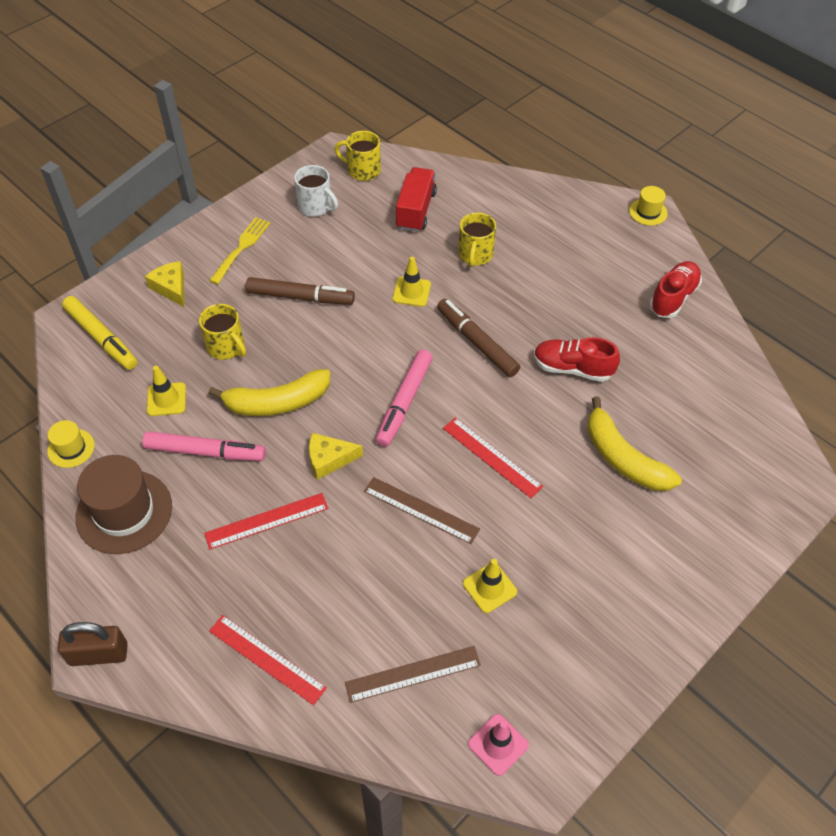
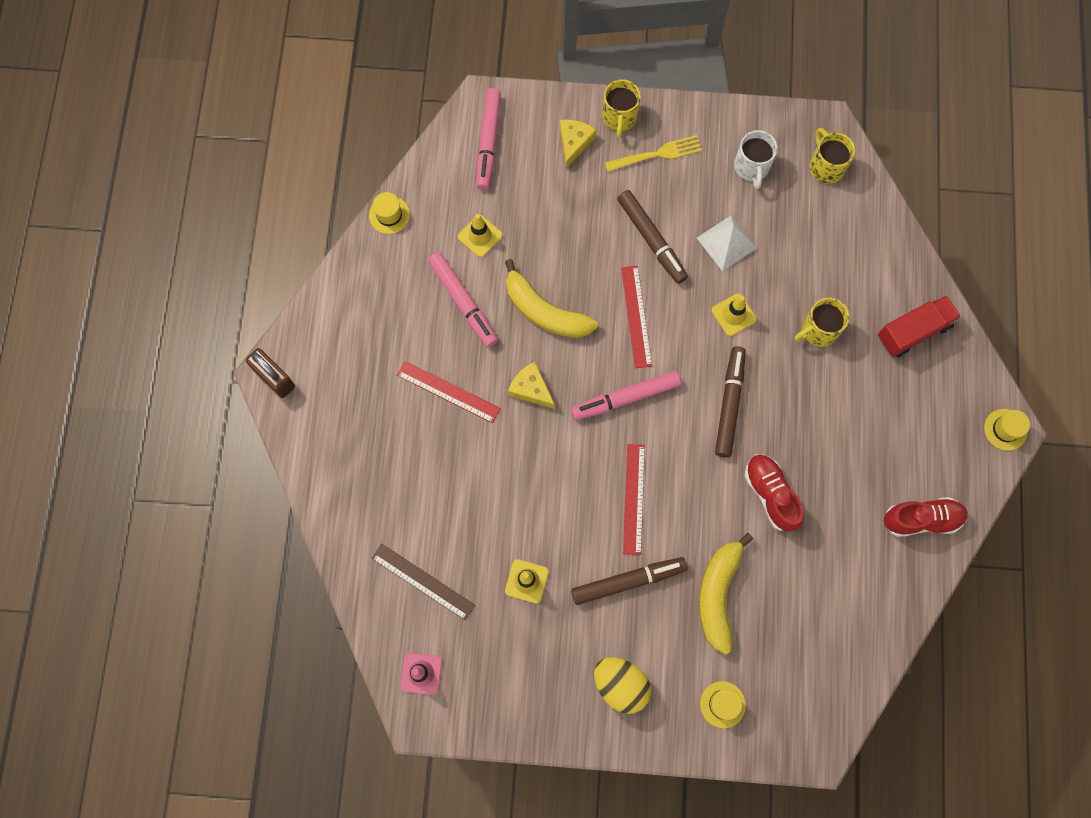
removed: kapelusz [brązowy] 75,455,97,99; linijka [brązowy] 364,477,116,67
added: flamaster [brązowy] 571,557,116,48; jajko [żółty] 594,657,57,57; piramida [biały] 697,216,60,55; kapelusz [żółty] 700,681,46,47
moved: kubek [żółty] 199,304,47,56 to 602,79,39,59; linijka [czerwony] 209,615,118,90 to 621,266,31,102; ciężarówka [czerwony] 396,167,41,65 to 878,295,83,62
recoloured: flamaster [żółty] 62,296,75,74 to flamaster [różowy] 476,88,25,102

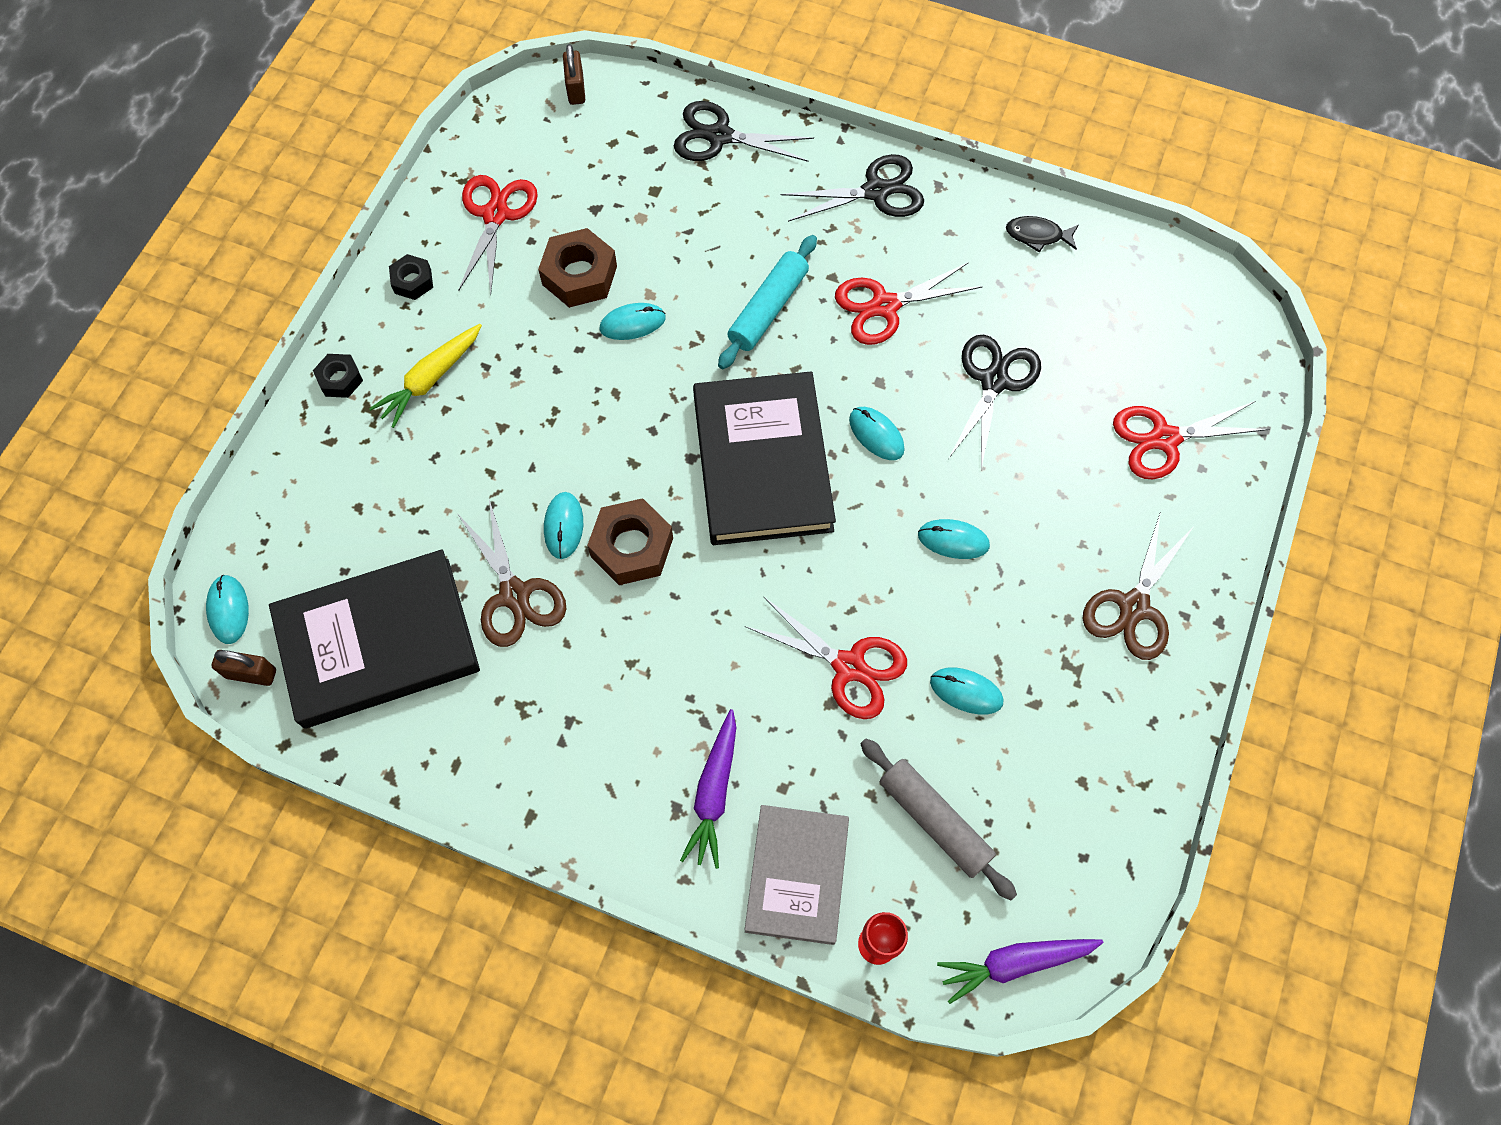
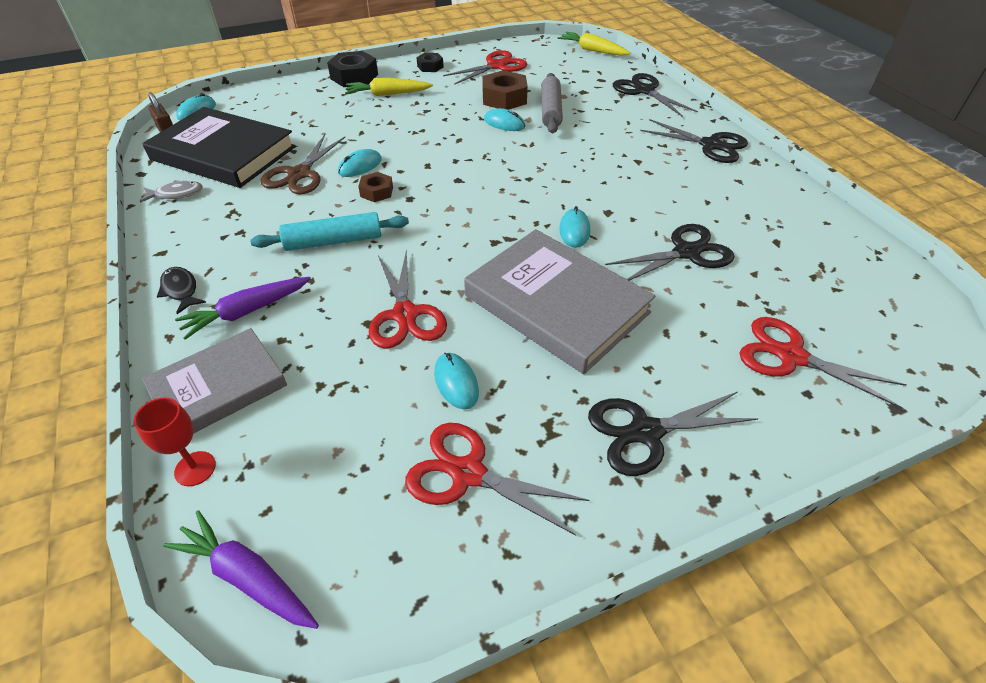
removed: książka [czarny] 693,371,143,174
added: ryba [szary] 140,180,63,23
moved: wałek do ciasta [turkusowy] 718,235,99,134 to 250,212,159,39; nożyczki [czerwony] 835,262,148,83 to 405,423,184,113; wałek do ciasta [szary] 860,739,157,162 to 541,73,22,60; ryba [czarny] 1006,216,72,37 to 157,267,49,47
replaced: kłódka [brązowy] 563,44,22,61 to marchewka [żółty] 558,32,73,24; myszka [turkusowy] 918,519,72,40 to książka [szary] 464,229,192,145
recoloured: nożyczki [brązowy] 1083,511,109,149 to nożyczki [czarny] 588,392,171,84
resized: nakrętka [czarny] 313,354,50,44 = 327,51,51,36 x1.74; nakrętka [brązowy] 587,498,86,87 = 358,172,35,30 x0.57

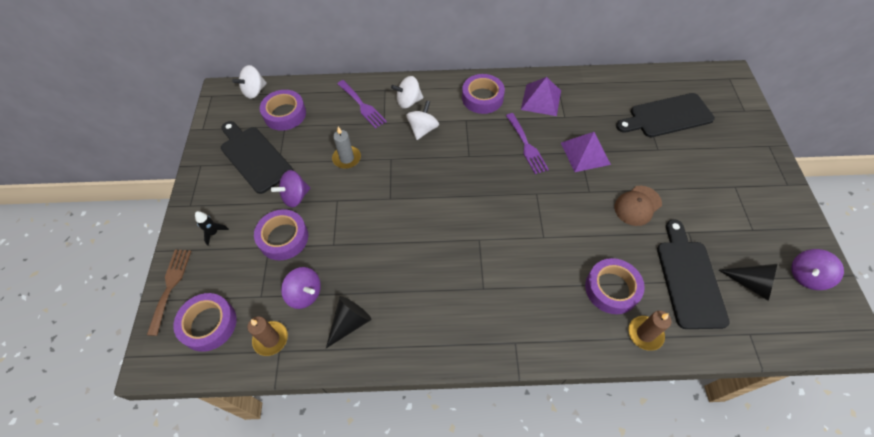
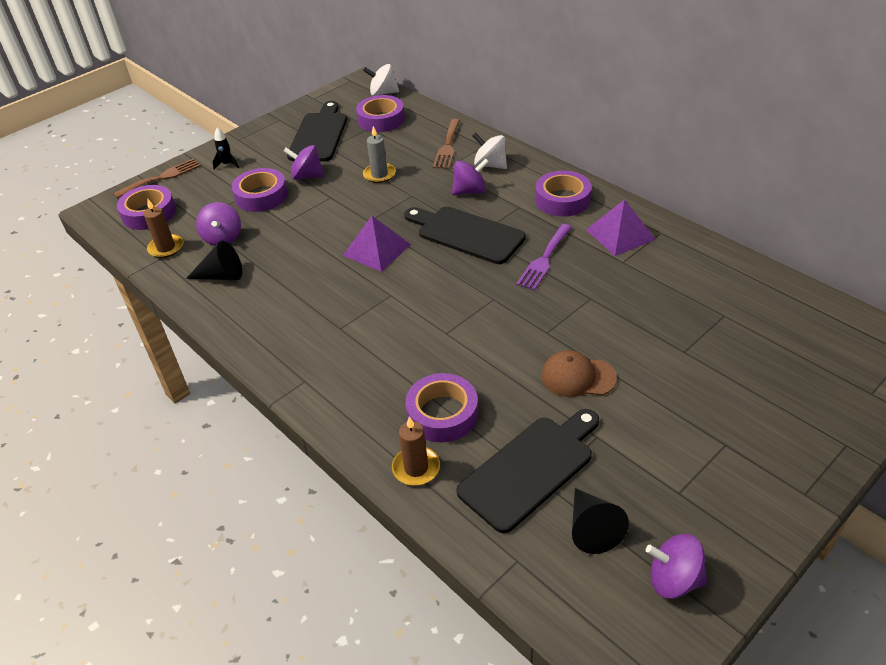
moved: piramida [fioletowy] 561,132,50,40 to 343,216,68,56; deska do krojenia [czarny] 616,93,99,44 to 404,206,122,58
recoloured: widelec [fioletowy] 337,80,50,49 to widelec [brązowy] 433,119,27,50; bączek [biały] 406,100,33,40 to bączek [fioletowy] 452,158,37,37

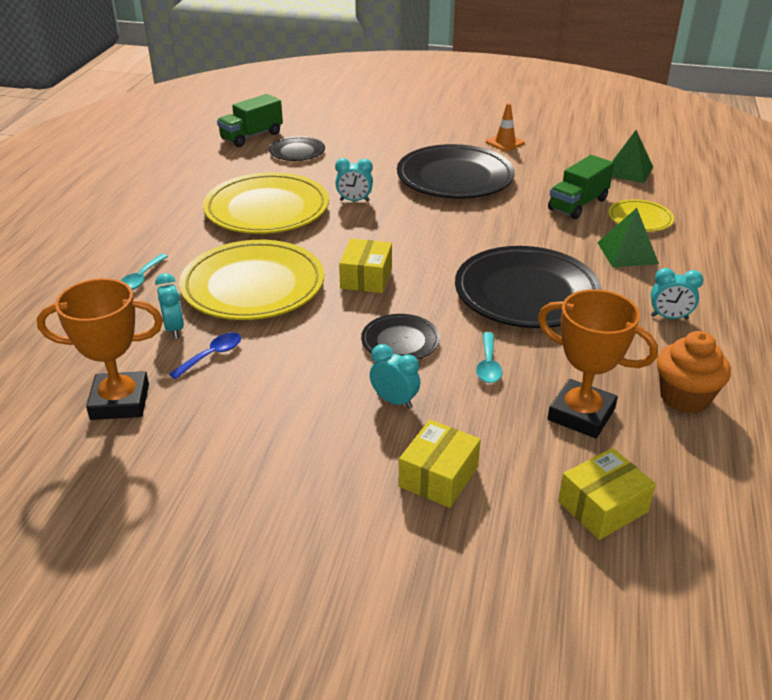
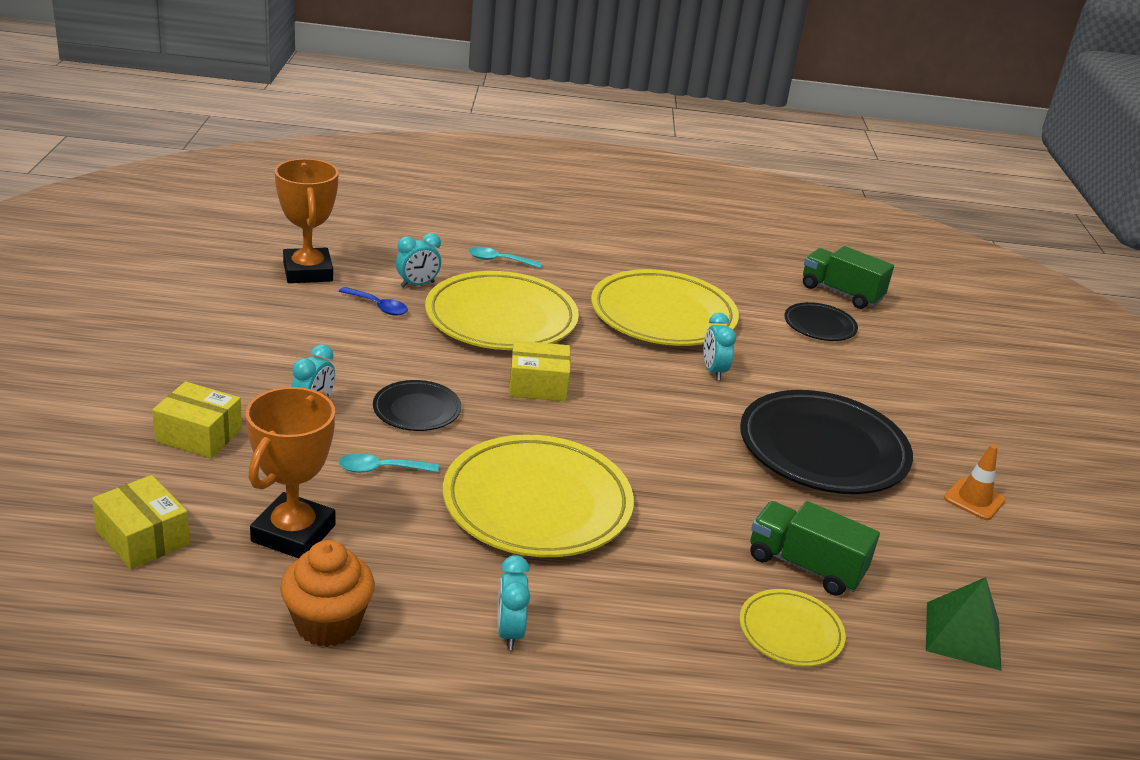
removed: piramida [zielony] 597,208,62,59
recoloured: talerz [czarny] 455,246,147,82 to talerz [żółty] 443,435,191,122

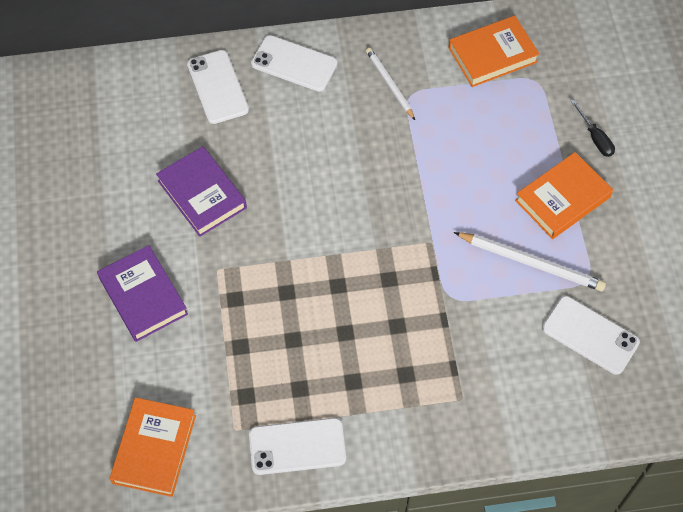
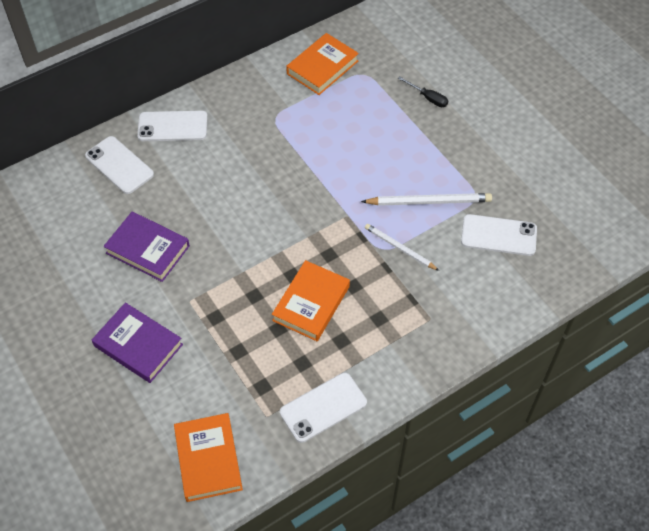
moved: ołówek [biały] 366,48,49,72 to 365,224,74,47; książka [pomarańczowy] 515,152,98,87 to 272,260,78,81

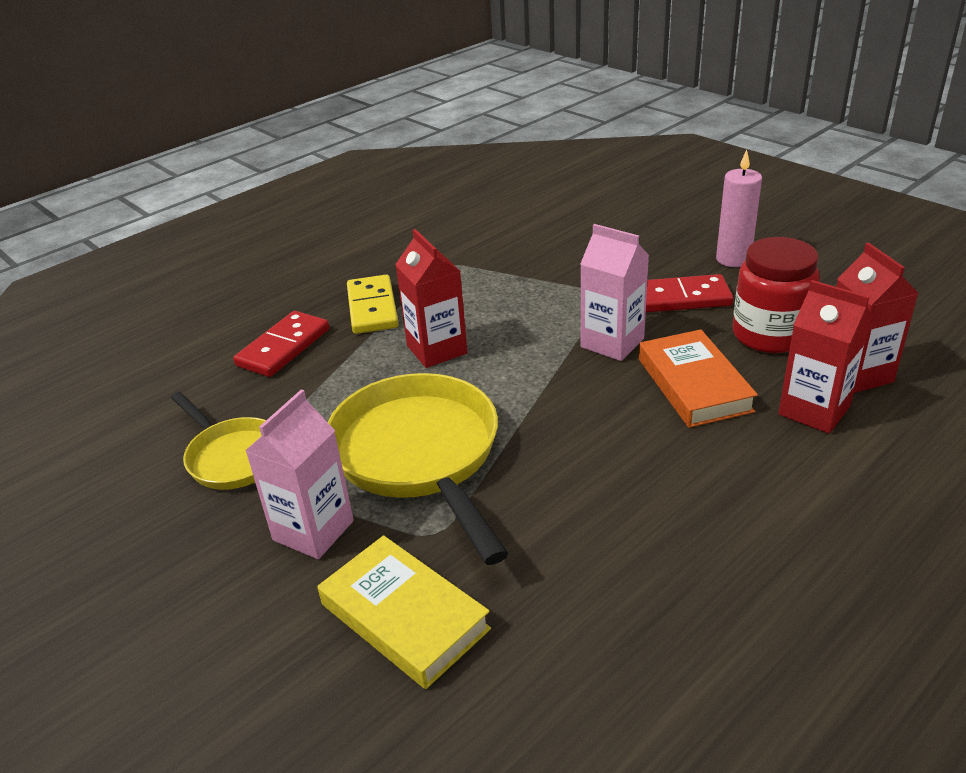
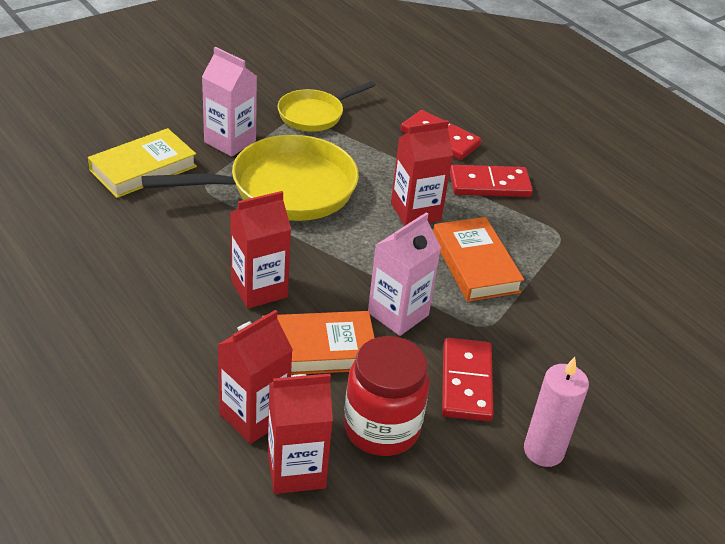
added: karton mleka [czerwony] 230,191,61,118; książka [pomarańczowy] 433,217,91,85
recoloured: kostka domina [żółty] 347,275,52,59 to kostka domina [czerwony] 450,165,83,32

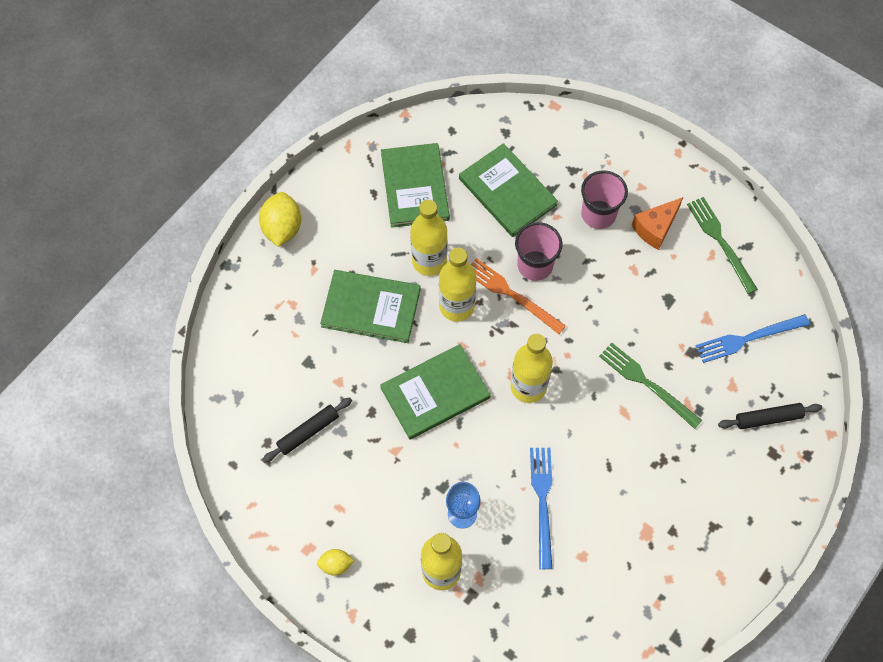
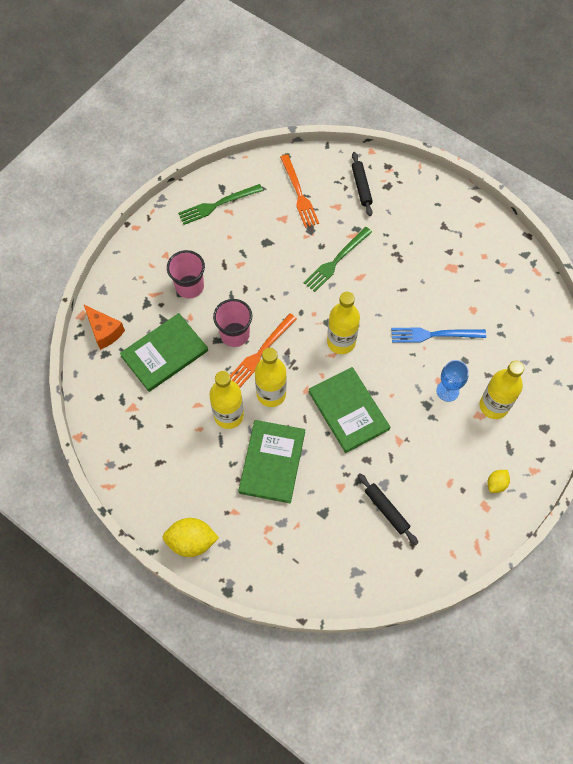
removed: książka [zielony] 381,143,69,85
moved: ser [pomarańczowy] 632,197,51,53 to 84,305,41,45
recoloured: widelec [niebieski] 696,314,114,49 to widelec [pomarańczowy] 280,154,39,74
turned: cytryna [żółty] 317,549,37,26 = 487,470,23,23 45 degrees clockwise

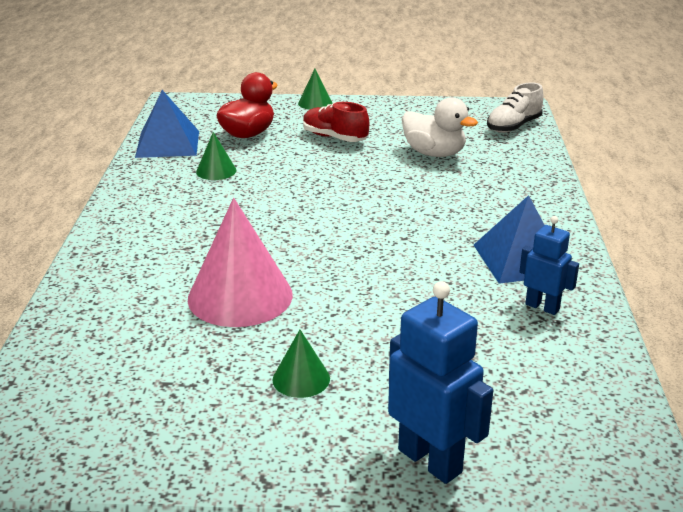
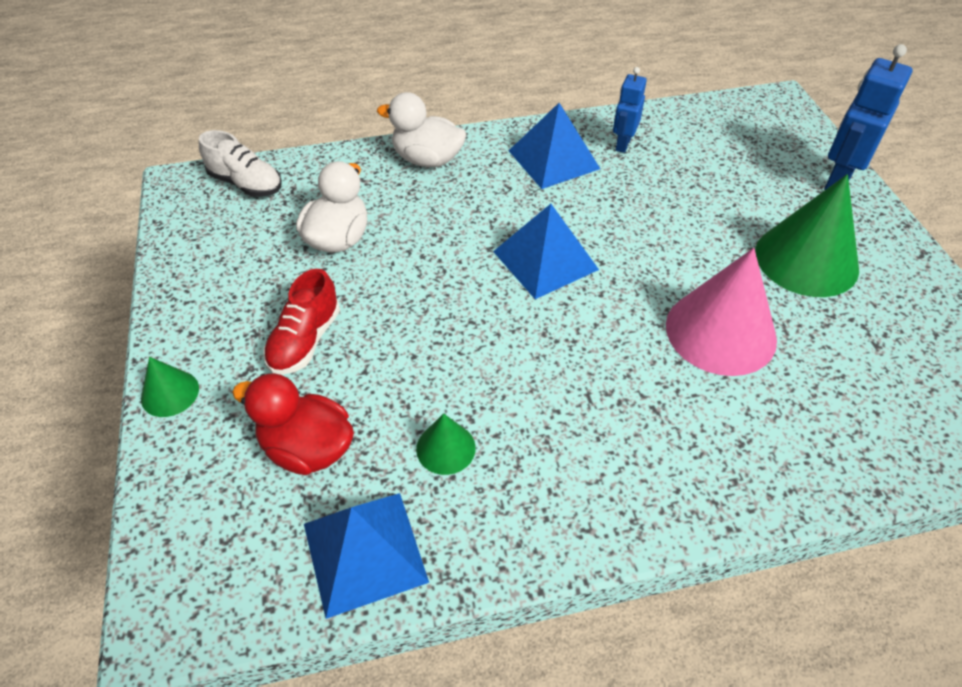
added: kaczka [biały] 377,92,89,75; piramida [niebieski] 493,204,106,95
resized: stożek [zielony] 273,330,57,68 = 755,174,104,123 x2.07

